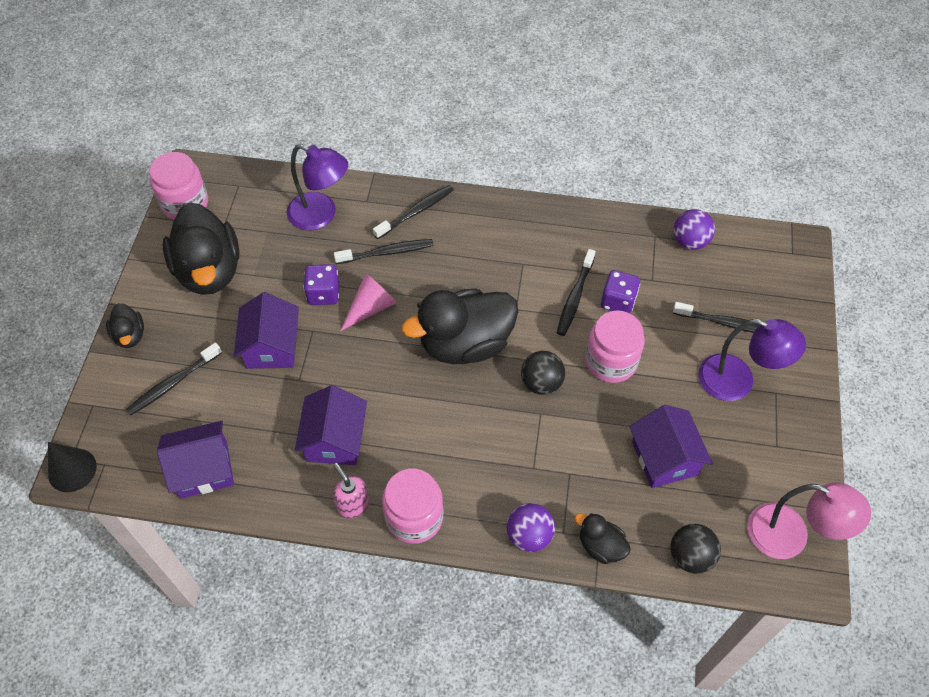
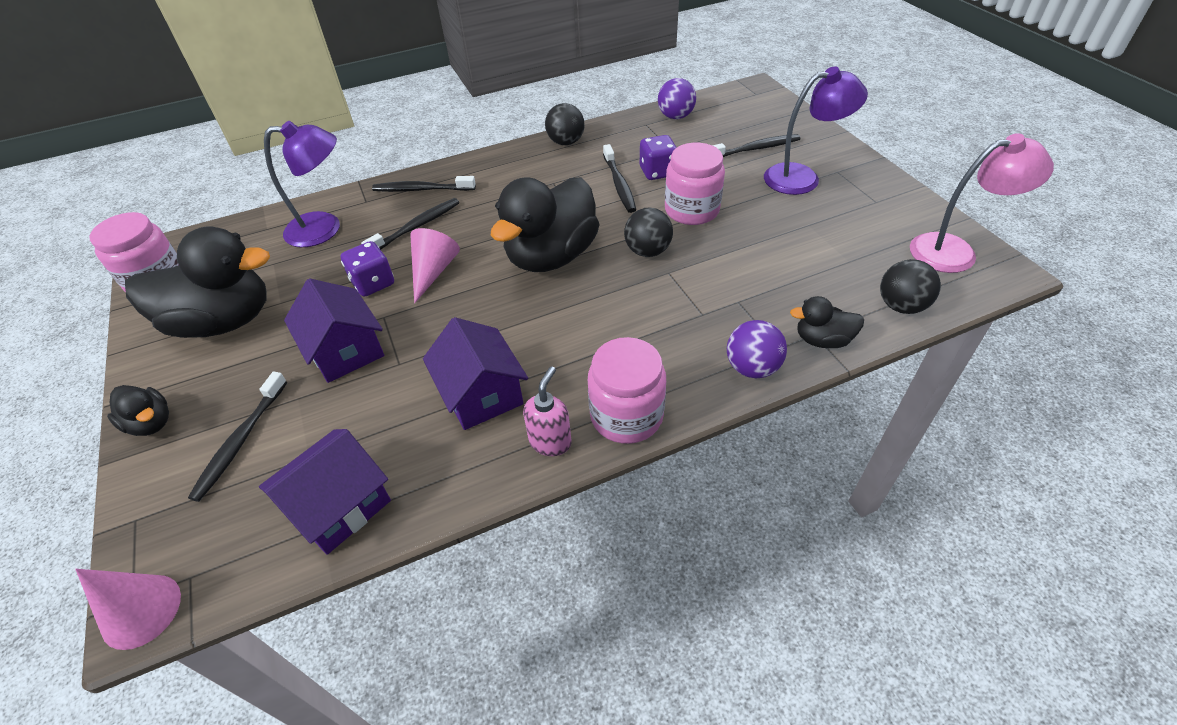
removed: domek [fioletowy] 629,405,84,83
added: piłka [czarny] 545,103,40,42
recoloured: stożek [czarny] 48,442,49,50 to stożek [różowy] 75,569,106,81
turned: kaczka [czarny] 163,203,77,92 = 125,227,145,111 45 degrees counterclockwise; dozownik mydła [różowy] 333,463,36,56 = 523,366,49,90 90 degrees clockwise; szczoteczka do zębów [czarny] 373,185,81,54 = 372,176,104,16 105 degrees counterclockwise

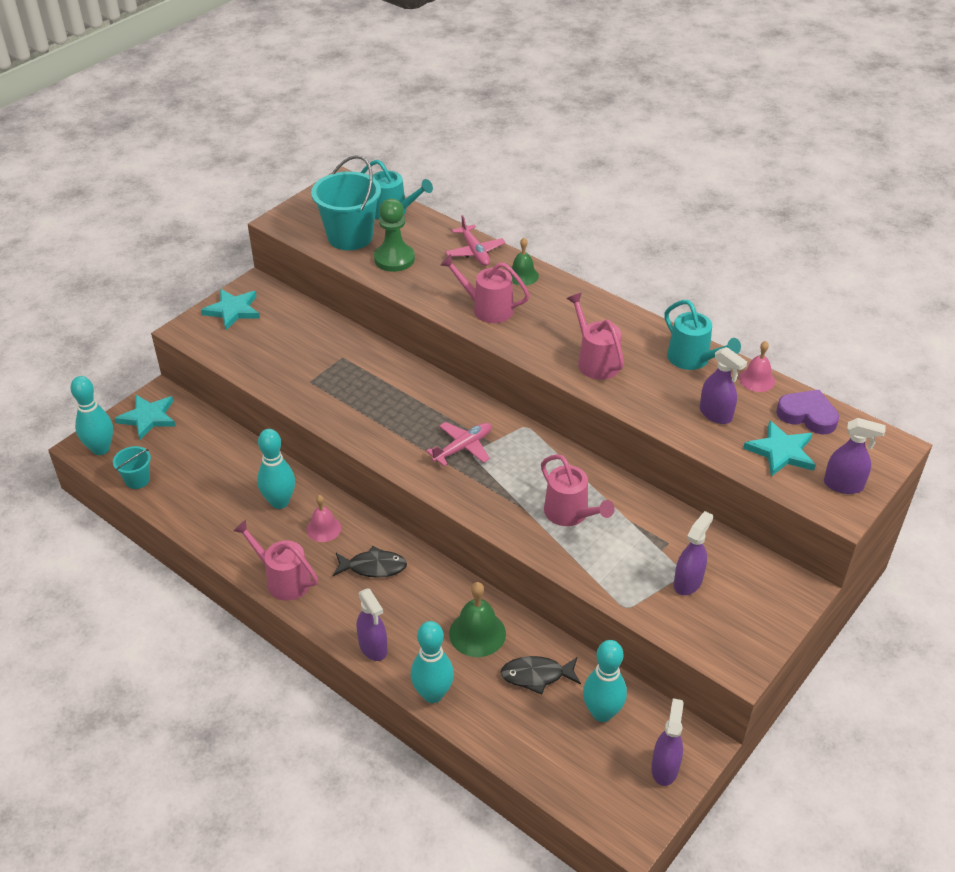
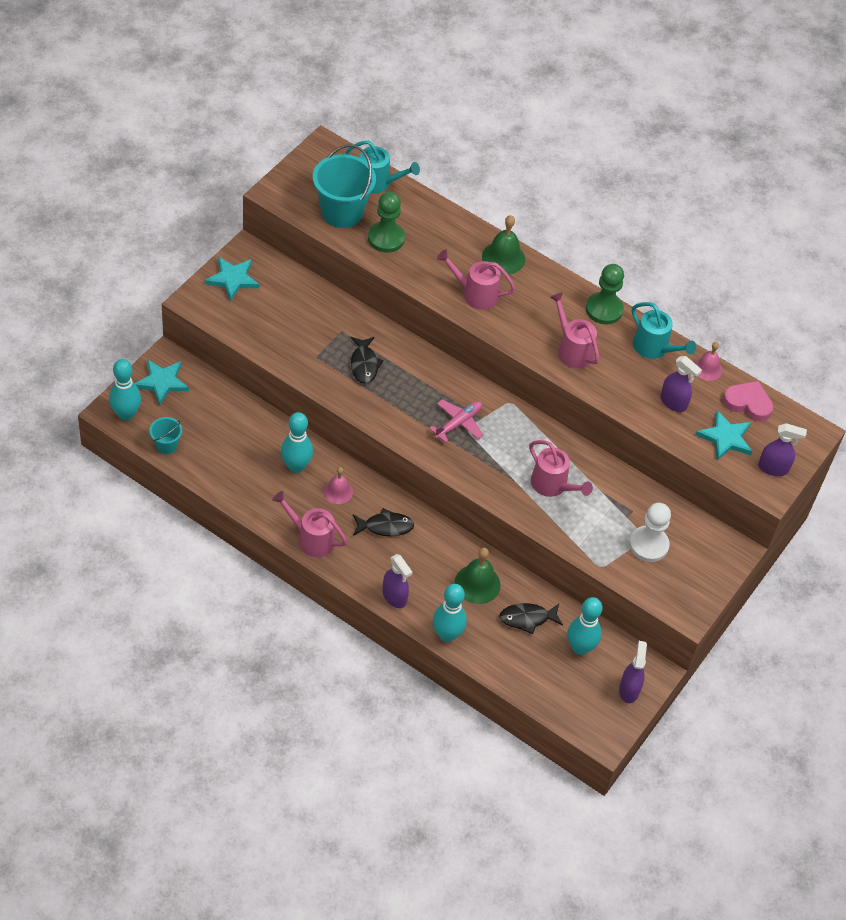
removed: samolot [różowy] 445,215,60,51
added: ryba [czarny] 351,337,33,47; pionek [zielony] 586,264,38,60
replaced: spryskiwacz [fioletowy] 674,511,39,84 to pionek [biały] 629,503,42,59
recoloured: serce [fioletowy] 776,390,63,44 to serce [różowy] 723,381,50,41
resized: dzwonek [zielony] 508,238,31,48 = 482,215,43,60 x1.51

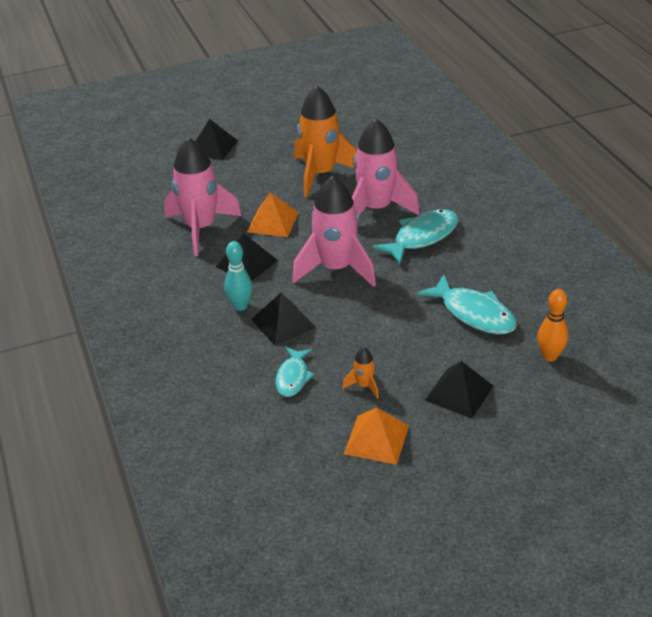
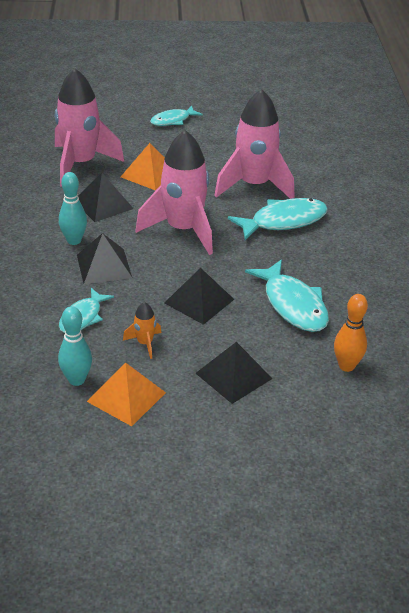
removed: rakieta [pomarańczowy] 294,86,63,111
added: kręgiel [turkusowy] 58,306,34,80; ryba [turkusowy] 150,105,53,21
moved: piramida [czarny] 195,119,43,41 to 165,268,69,57

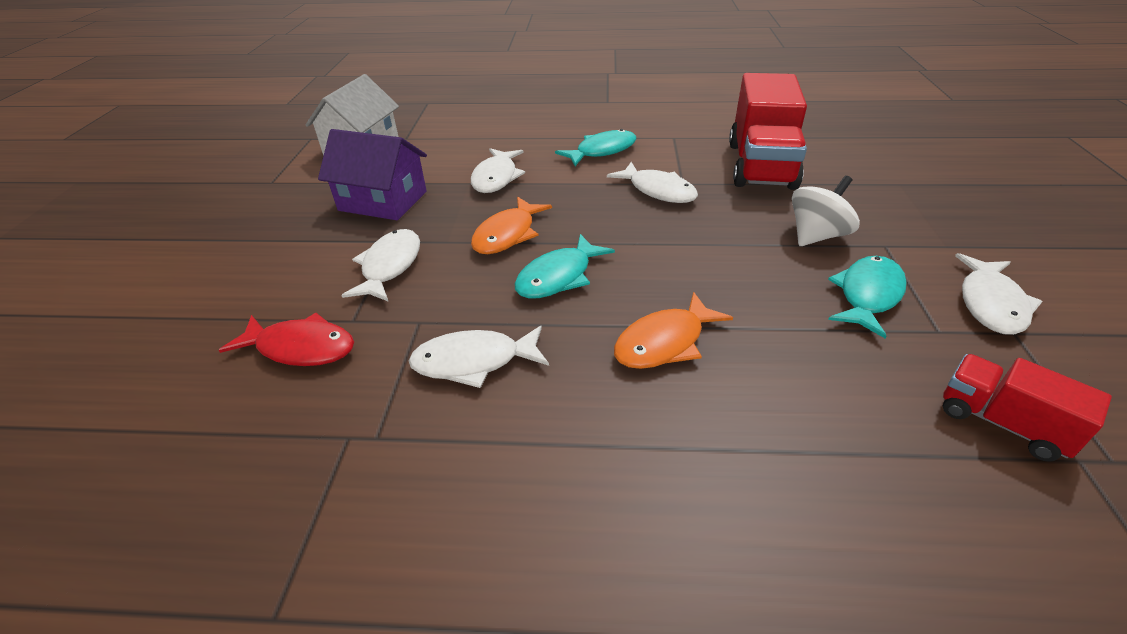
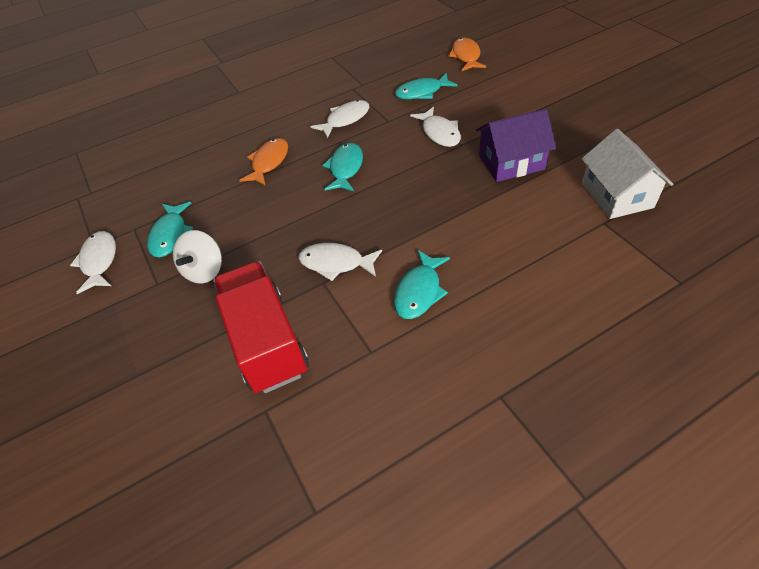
removed: ryba [biały] 471,148,54,45; ciężarówka [czerwony] 943,354,169,108
moved: ryba [pomarańczowy] 471,197,81,57 to 448,38,38,33
recoloured: ryba [czerwony] 219,313,135,53 to ryba [turkusowy] 395,73,63,26

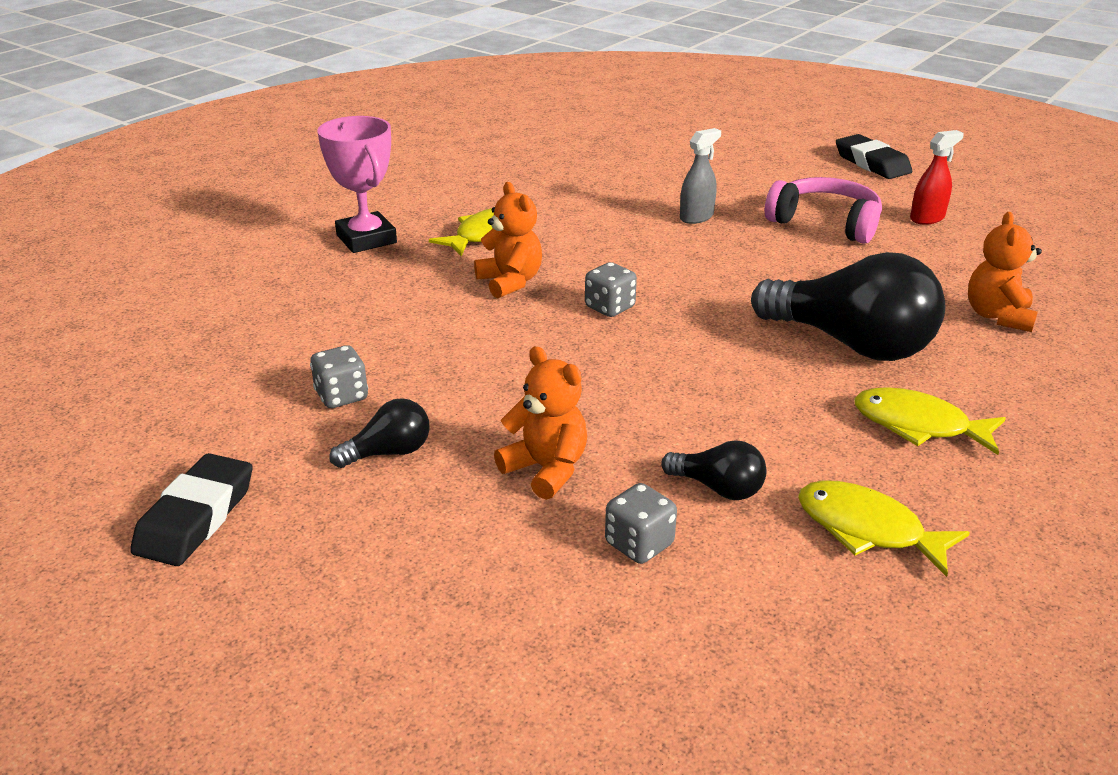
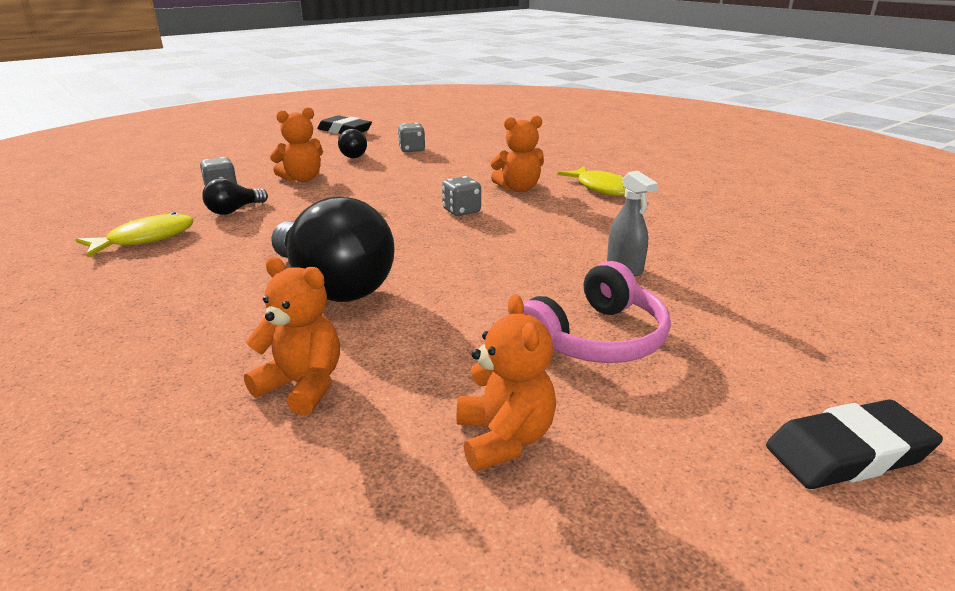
removed: puchar [różowy] 317,116,80,137; ryba [żółty] 854,387,152,68; spryskiwacz [czerwony] 910,130,54,95
added: miś [pomarańczowy] 456,294,100,178
turned: żarówka [czarny] 751,252,194,109 = 271,196,124,106 90 degrees counterclockwise

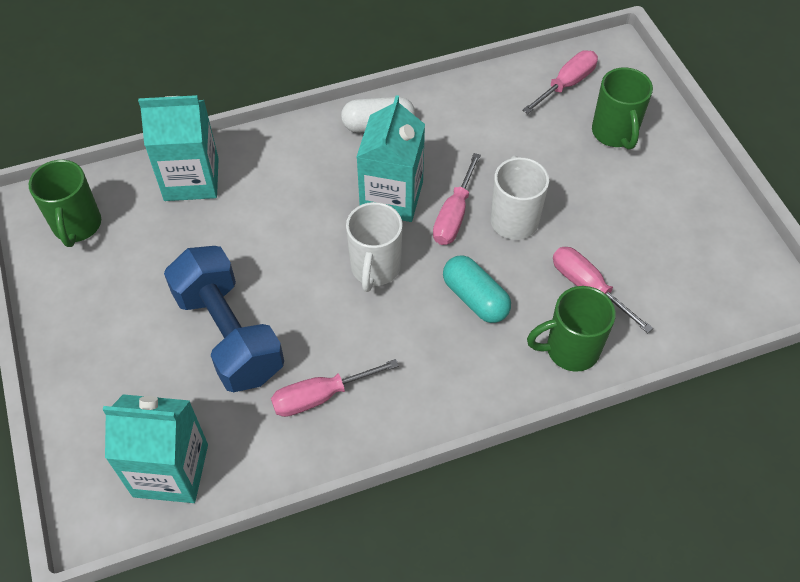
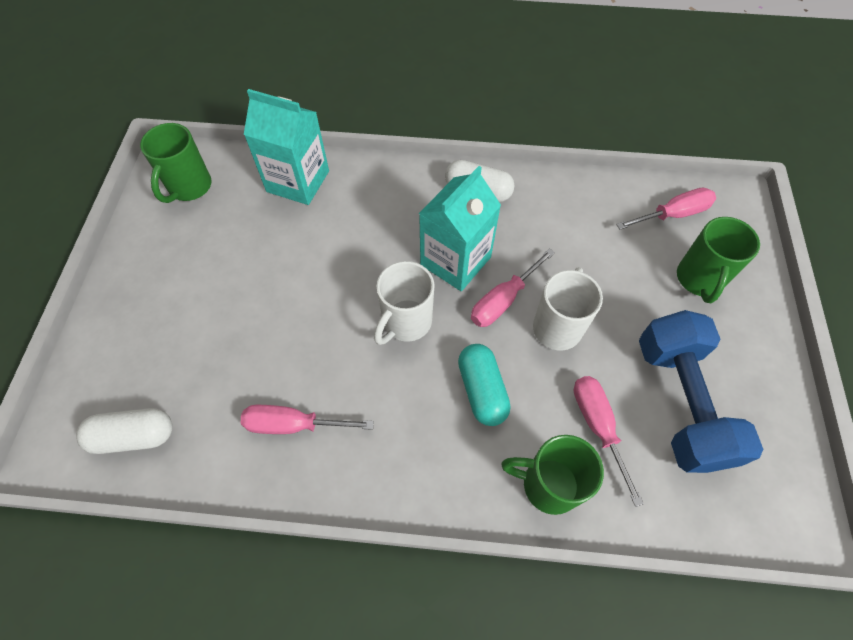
moved: hantel [niebieski] 164,246,120,146 to 639,310,124,163
replaced: karton mleka [turkusowy] 103,394,105,109 to kapsułka [biały] 76,408,97,46

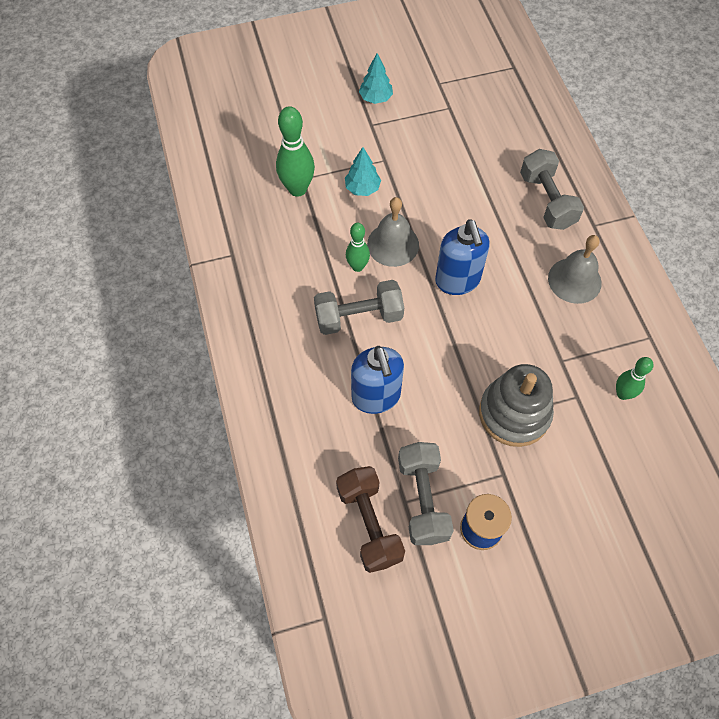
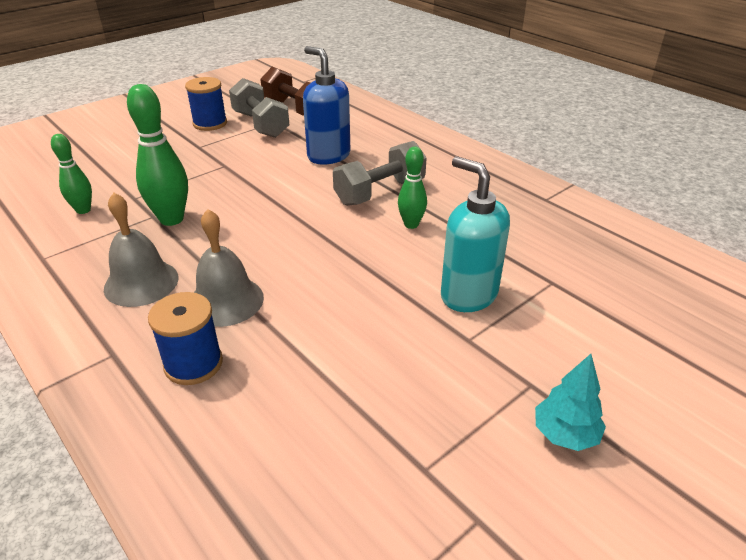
removed: dozownik mydła [niebieski] 435,219,55,76; zabawka nakładanka [szary] 479,364,75,83
moved: kręgiel [zielony] 276,106,39,91 to 127,84,61,142; dzwonek [szary] 367,197,52,70 to 194,209,70,118
replaced: drzewko [turkusowy] 345,147,36,49 to dozownik mydła [turkusowy] 441,156,69,156; hantel [szary] 520,149,64,81 to szpulka [niebieski] 148,292,75,93

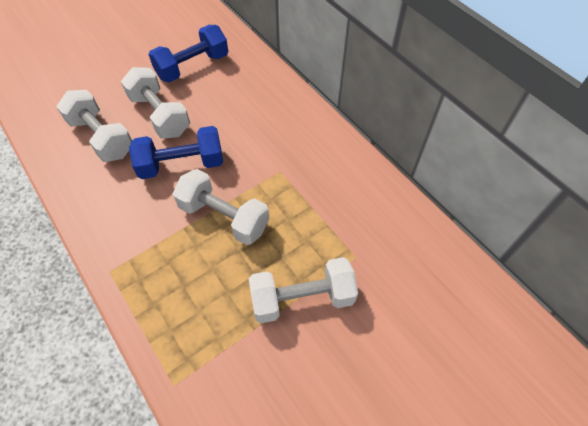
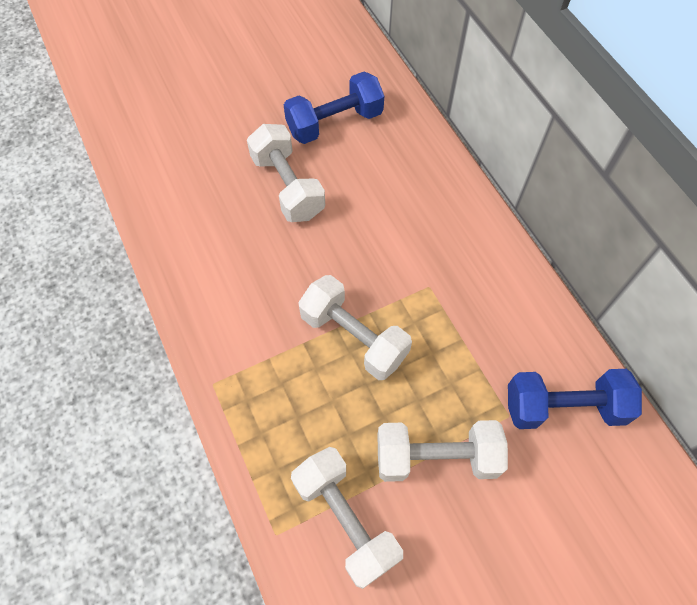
moved: hantel [biały] 56,90,76,72 to 291,447,112,142; hantel [niebieski] 129,126,94,53 to 508,369,134,60

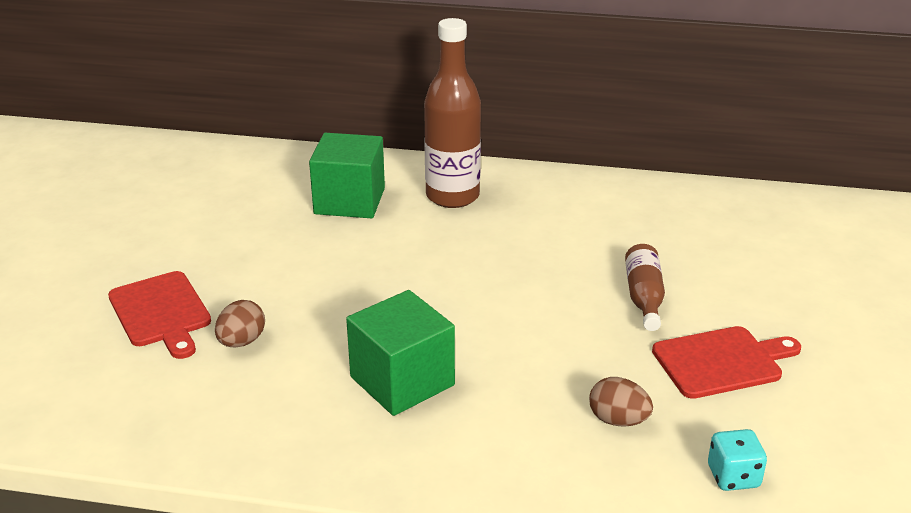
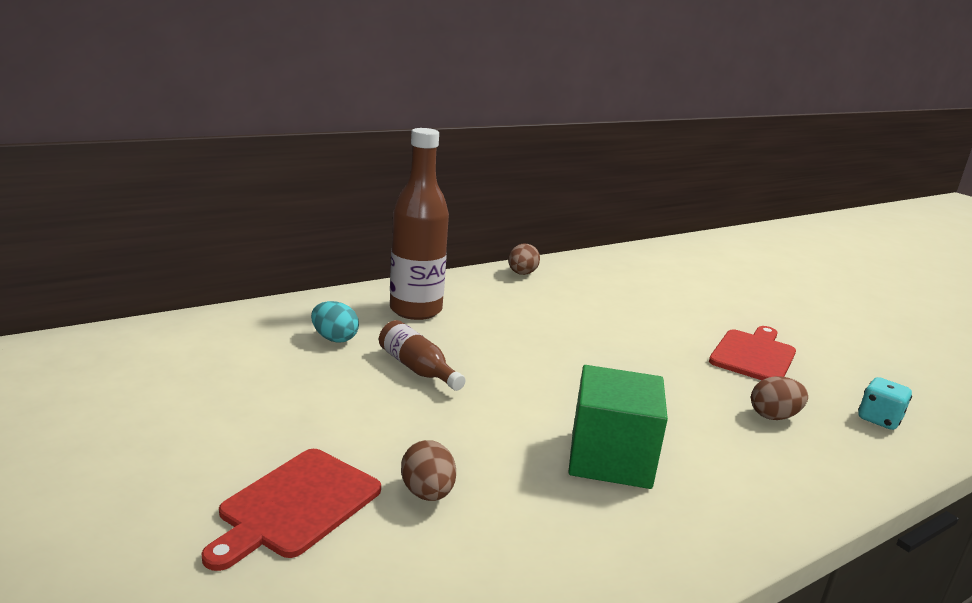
added: jajko [brązowy] 508,243,32,32
moved: butelka [brązowy] 625,244,40,87 to 379,320,87,71
replaced: sześcian [zielony] 309,133,76,85 to jajko [turkusowy] 311,301,48,42
turned: deska do krojenia [czerwony] 108,271,103,88 = 201,449,180,122 105 degrees clockwise

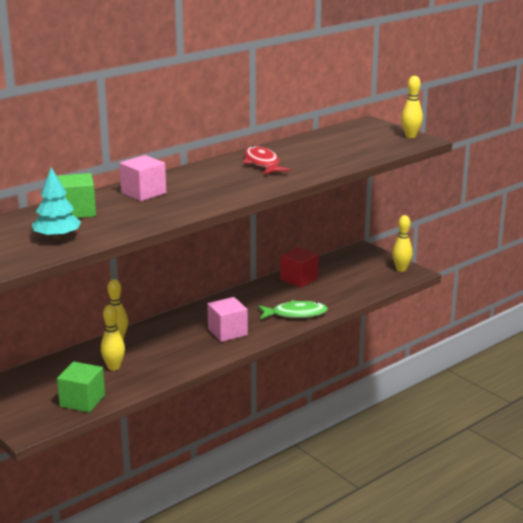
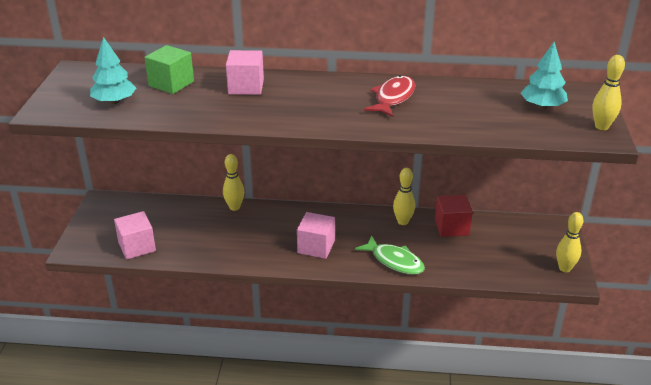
added: drzewko [turkusowy] 521,42,47,67
moved: kręgiel [żółty] 101,305,24,66 to 393,168,22,57
recoloured: sześcian [zielony] 57,362,48,51 to sześcian [różowy] 114,211,42,49

